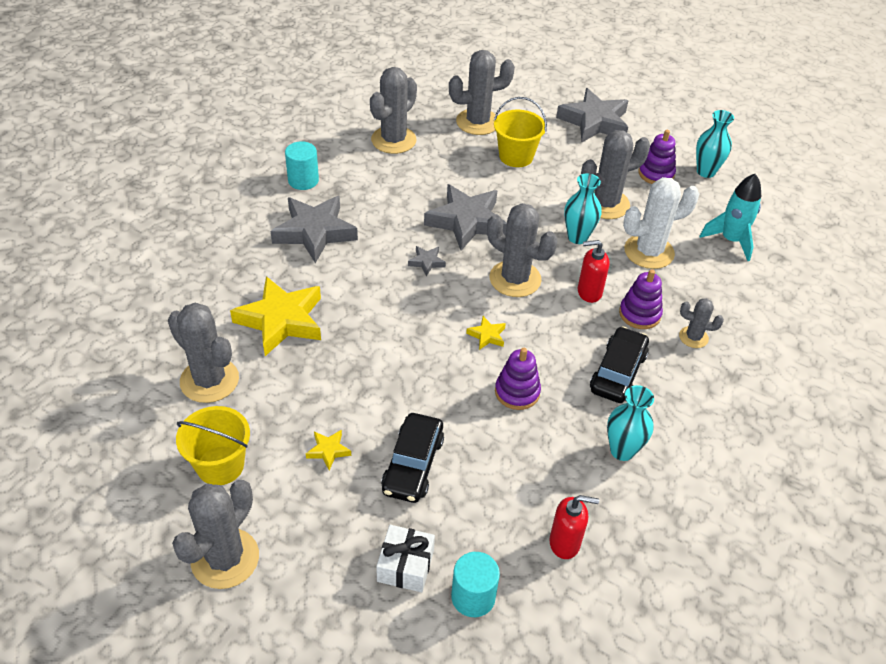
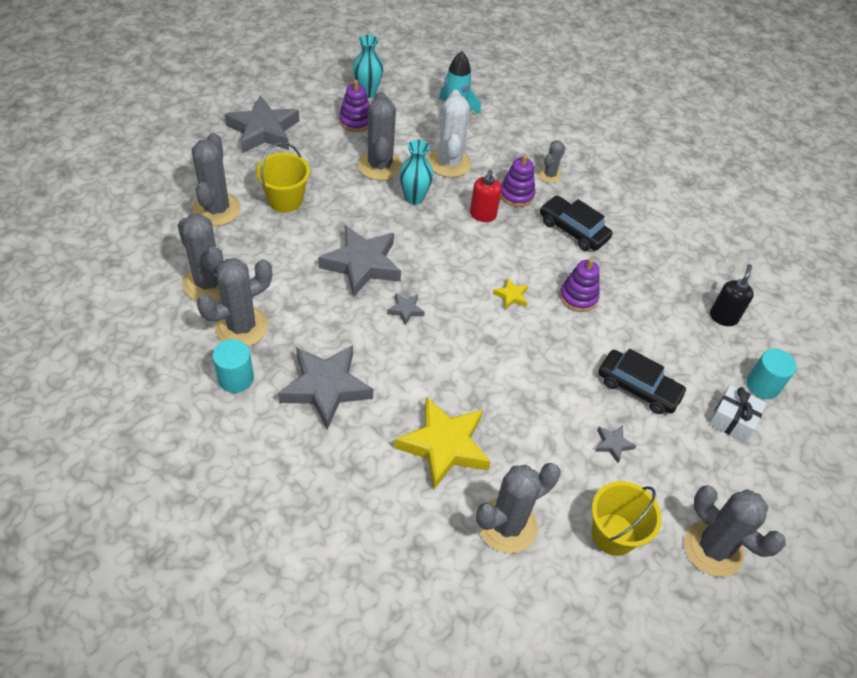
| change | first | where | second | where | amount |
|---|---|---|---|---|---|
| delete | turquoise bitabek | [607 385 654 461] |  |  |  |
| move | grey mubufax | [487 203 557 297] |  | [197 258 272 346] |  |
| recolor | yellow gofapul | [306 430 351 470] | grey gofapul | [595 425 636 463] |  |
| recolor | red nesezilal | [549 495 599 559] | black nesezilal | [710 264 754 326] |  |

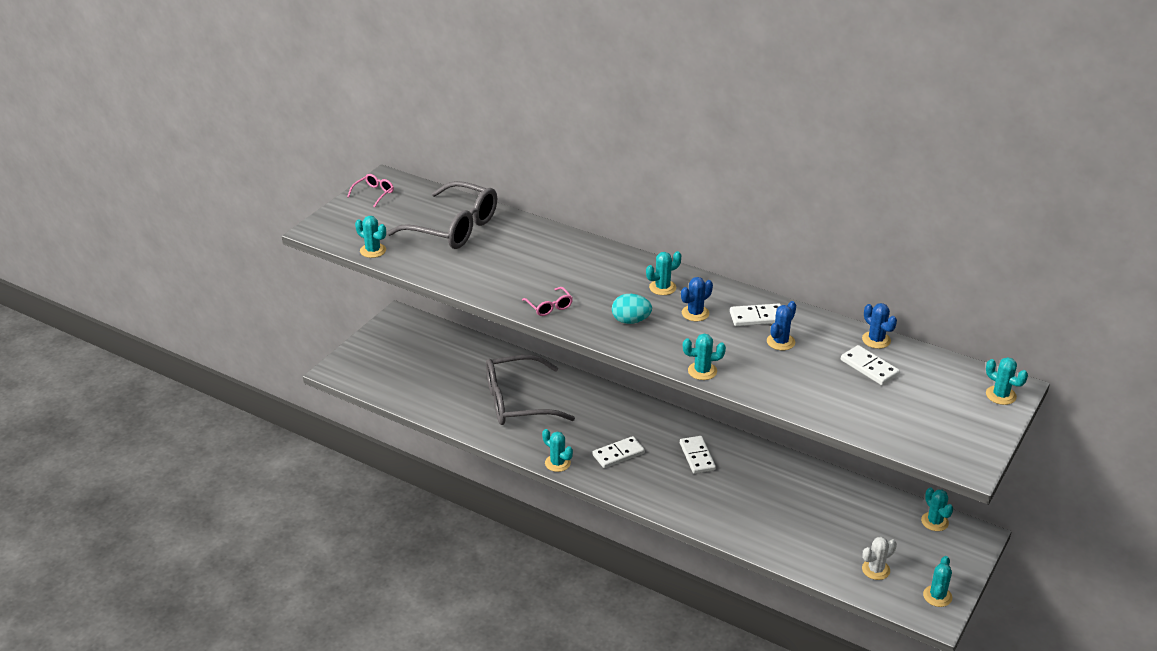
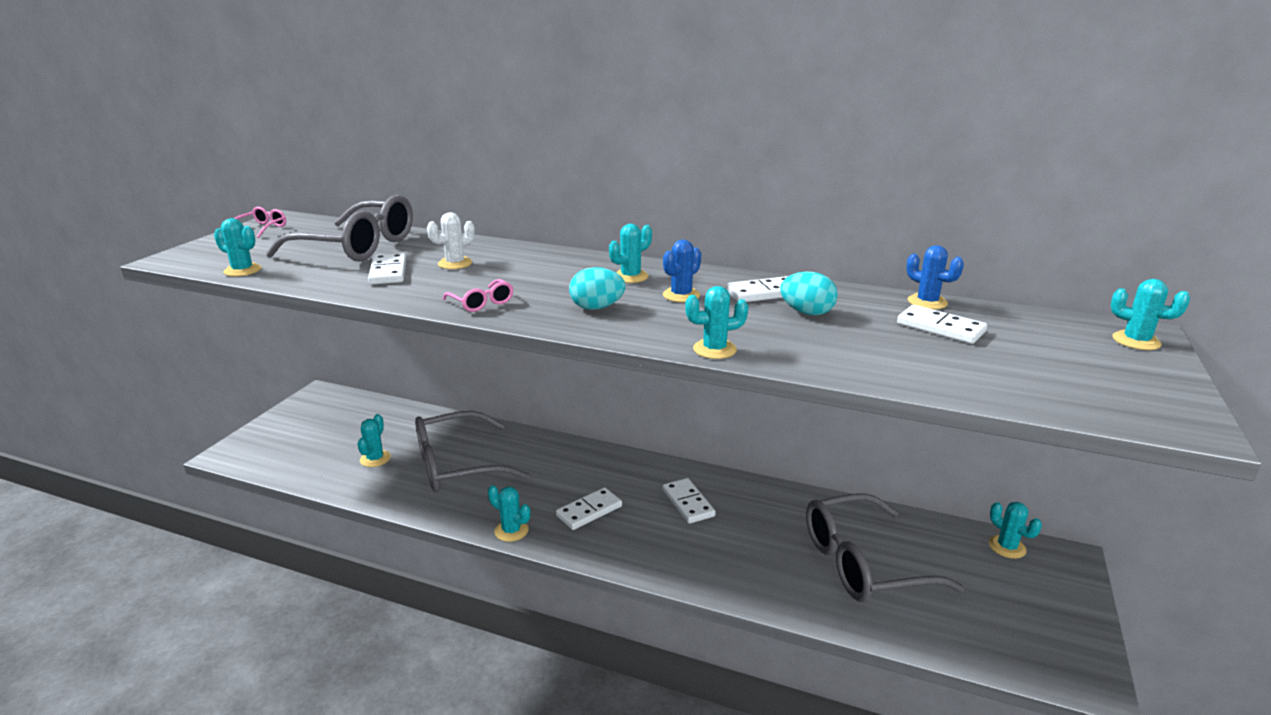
| change | first | where | second | where | amount |
|---|---|---|---|---|---|
| insert |  |  | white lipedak | [368 253 406 285] |  |
| insert |  |  | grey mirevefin | [806 493 965 602] |  |
| move | white mubufax | [862 537 897 580] |  | [427 212 475 269] |  |
| move | turquoise mubufax | [923 556 952 607] |  | [357 414 391 467] |  |
| replace | blue mubufax | [767 301 796 350] | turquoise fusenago | [780 271 838 315] |  |

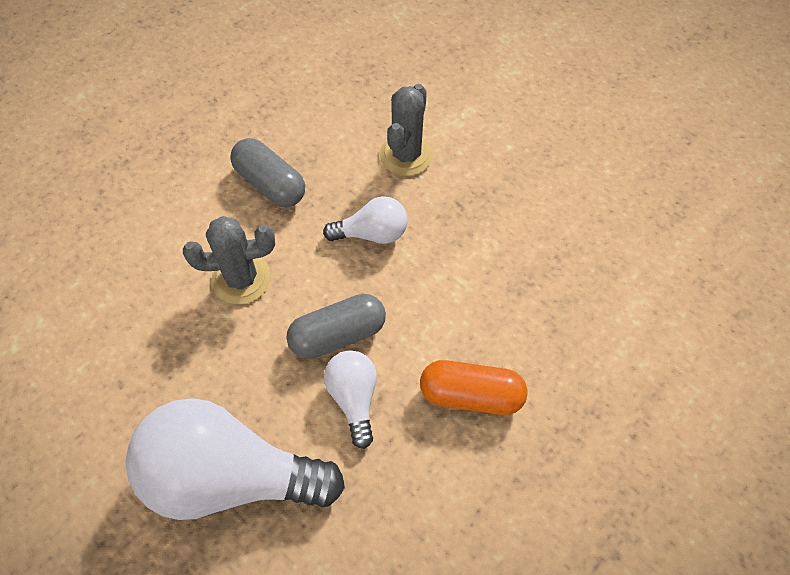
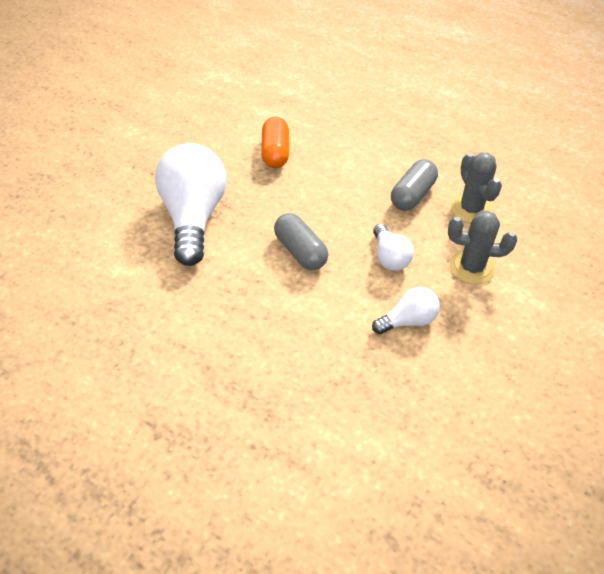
| change | first | where | second | where | amount |
|---|---|---|---|---|---|
| move | grey mubufax | [183 216 275 304] |  | [451 152 502 223] |  |
| move | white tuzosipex | [324 350 377 449] |  | [372 287 440 334] |  |
| move | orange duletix | [420 360 527 415] |  | [261 117 289 168] |  |

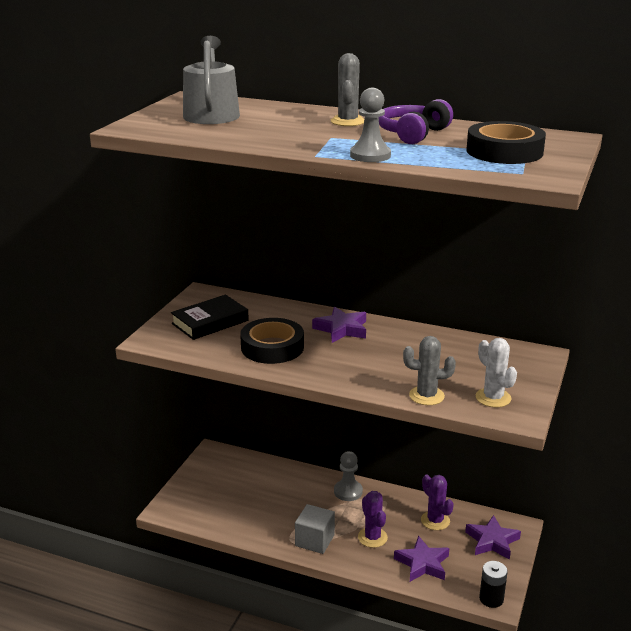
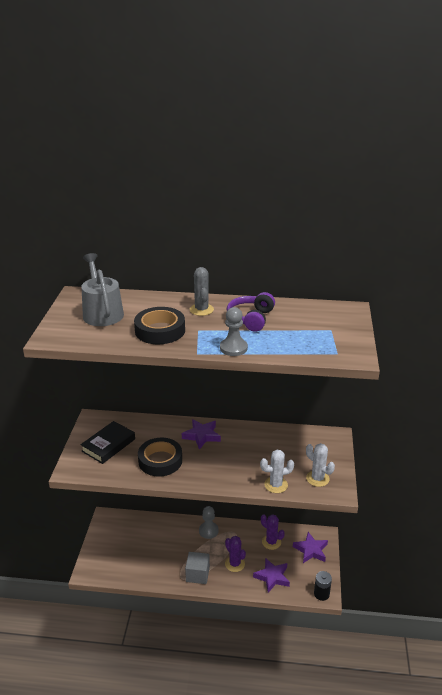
| change | first | where | second | where | amount |
|---|---|---|---|---|---|
| move | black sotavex | [466 121 546 164] |  | [134 307 185 344] |  |
| recolor | grey mubufax | [403 336 456 405] | white mubufax | [260 450 294 493] |  |

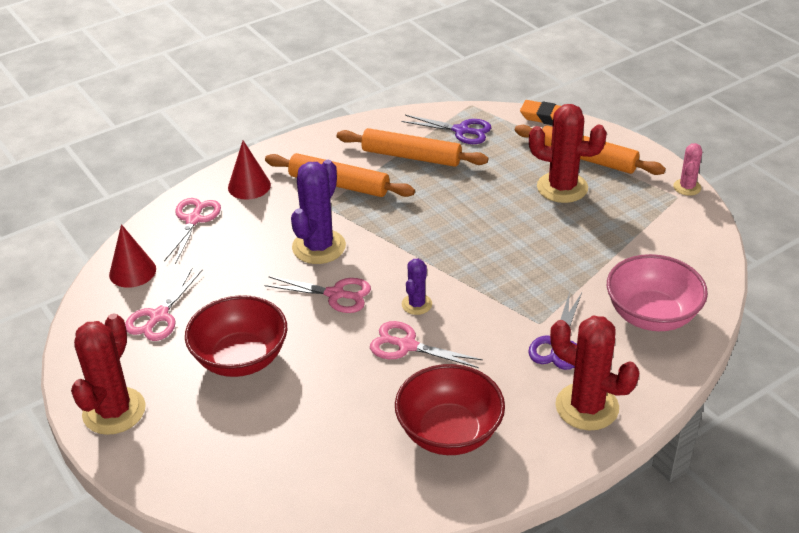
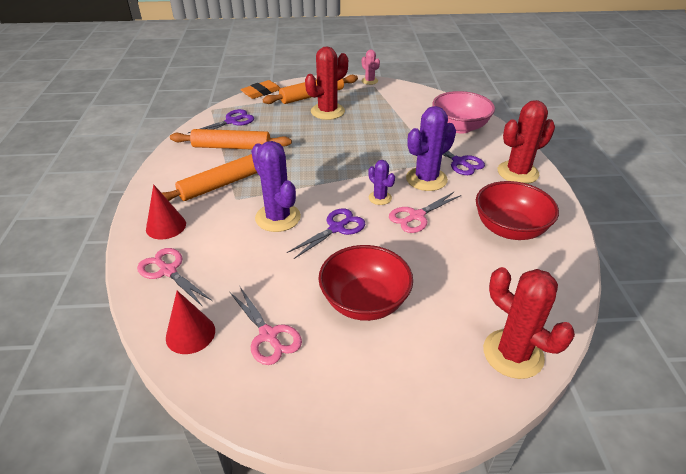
| change | first | where | second | where | amount |
|---|---|---|---|---|---|
| insert |  |  | purple mubufax | [406 106 456 191] |  |
| move | red mubufax | [71 313 146 435] |  | [483 267 575 379] |  |
| recolor | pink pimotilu | [264 276 371 313] | purple pimotilu | [287 208 365 259] |  |
| rotate | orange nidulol | [337 128 488 167] |  | [170 129 292 149] | 45 degrees clockwise |

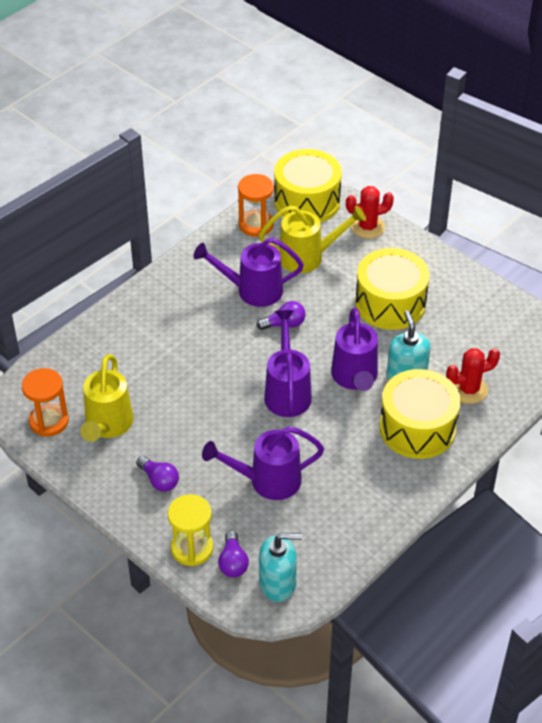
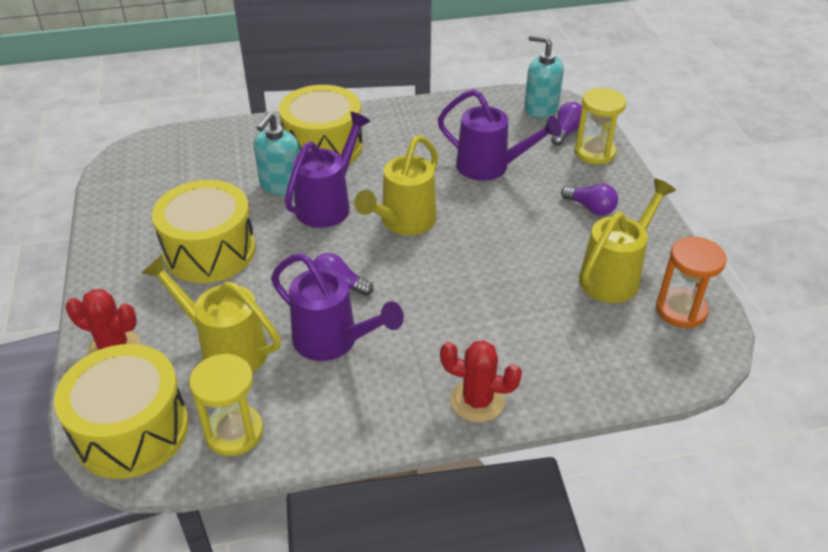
| change | first | where | second | where | amount |
|---|---|---|---|---|---|
| move | red mubufax | [446 348 500 404] |  | [440 341 522 423] |  |
| recolor | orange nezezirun | [238 174 274 237] | yellow nezezirun | [189 353 263 456] |  |
| recolor | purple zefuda | [264 310 312 417] | yellow zefuda | [354 135 438 235] |  |
| rotate | purple tuzosipex | [136 456 179 492] |  | [561 184 618 216] | 135 degrees clockwise |

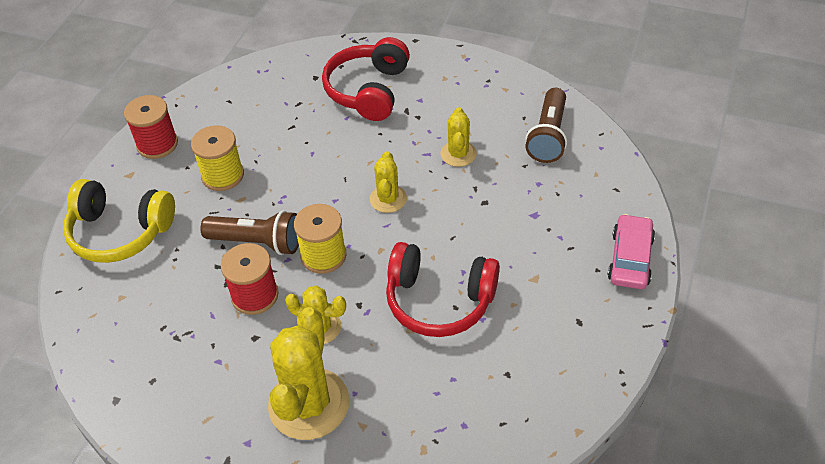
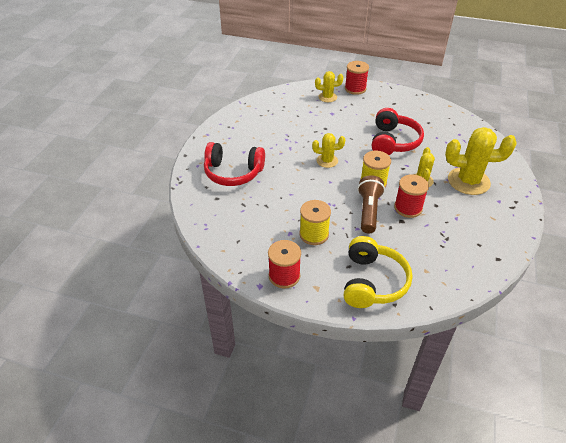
| change | first | where | second | where | amount |
|---|---|---|---|---|---|
| delete | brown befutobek | [525 88 567 163] |  |  |  |
| move | yellow mubufax | [440 107 477 167] |  | [315 71 343 102] |  |
| replace | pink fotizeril | [608 214 655 289] | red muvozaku | [345 61 369 95] |  |

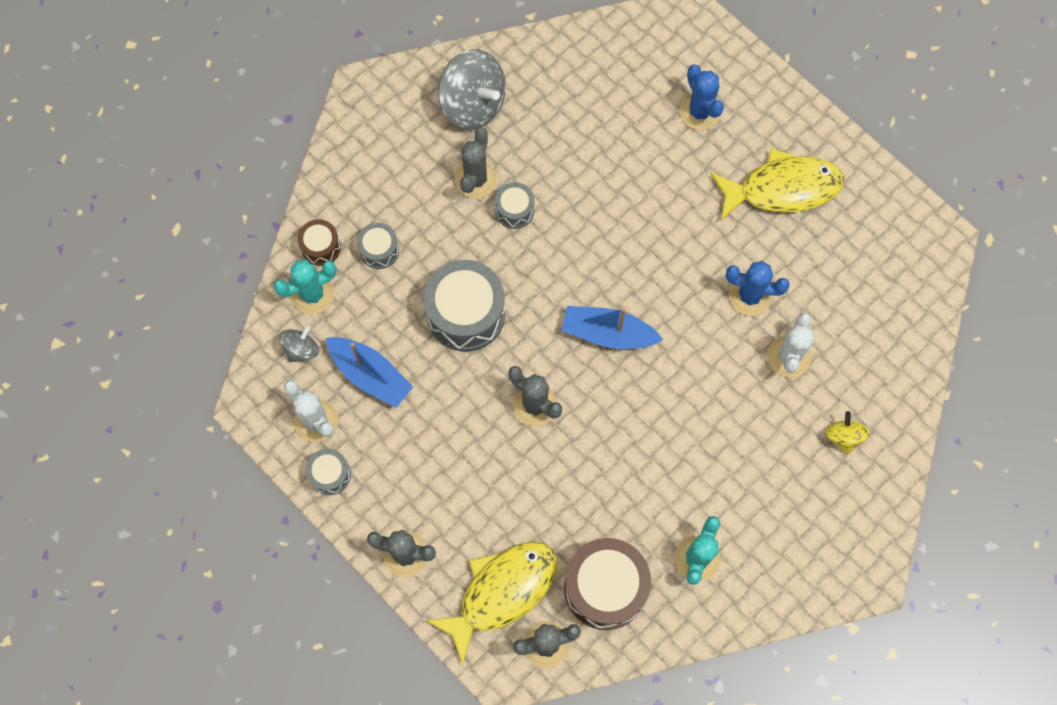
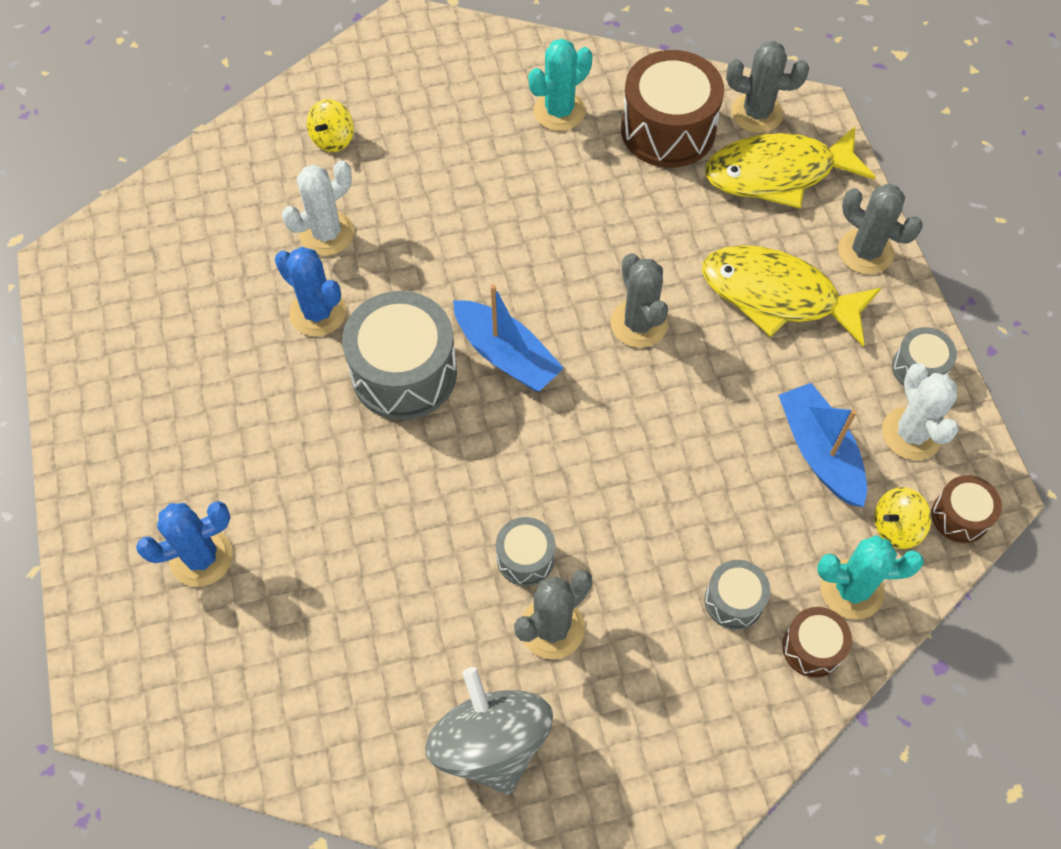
| change | first | where | second | where | amount |
|---|---|---|---|---|---|
| insert |  |  | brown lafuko | [931 475 1002 543] |  |
| move | grey lafuko | [424 260 505 351] |  | [342 291 457 420] |  |
| move | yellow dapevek | [710 148 844 221] |  | [702 245 881 347] |  |
| recolor | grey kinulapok | [279 326 319 362] | yellow kinulapok | [874 487 931 549] |  |
| rotate | blue mubufax | [679 64 724 130] |  | [136 501 233 587] | 60 degrees clockwise |

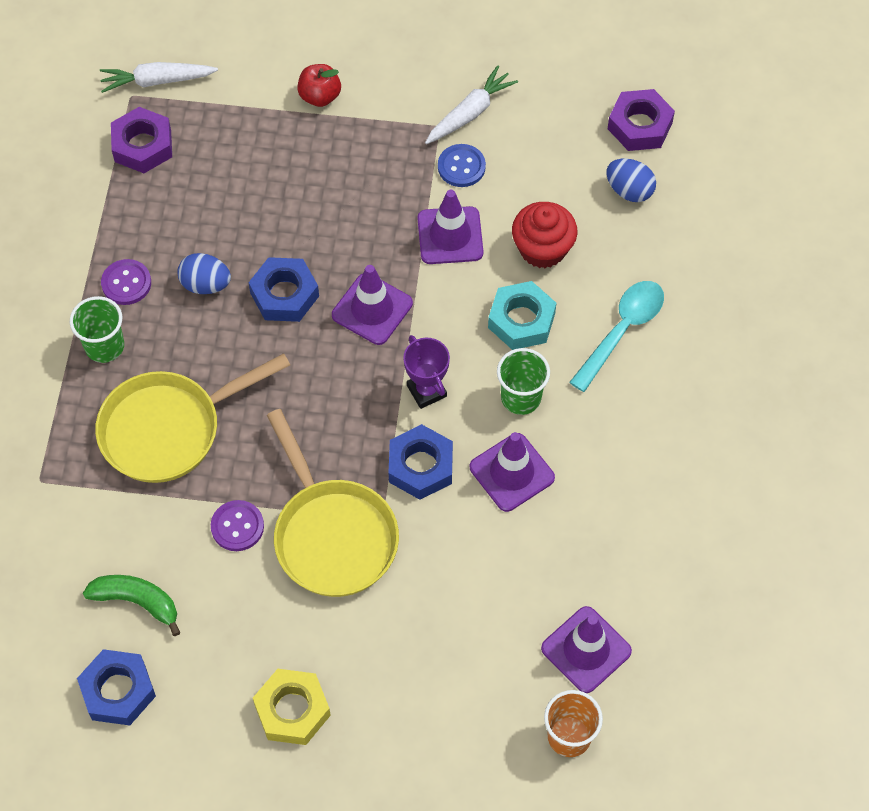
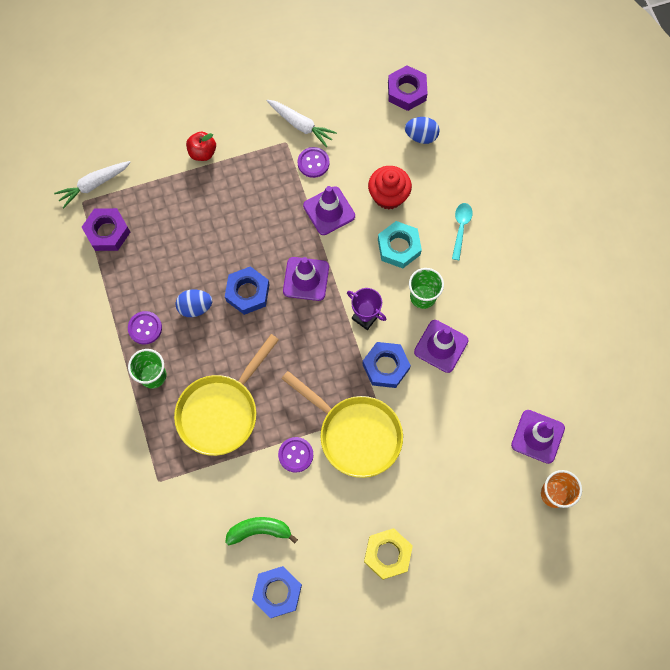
| change | first | where | second | where | amount |
|---|---|---|---|---|---|
| recolor | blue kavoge | [438 144 486 187] | purple kavoge | [297 147 330 178] |  |
| rotate | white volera | [425 65 518 144] |  | [267 100 337 147] | 105 degrees clockwise |
| resize | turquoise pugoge | [569 281 664 392] |  | [452 203 473 260] | x0.66 |

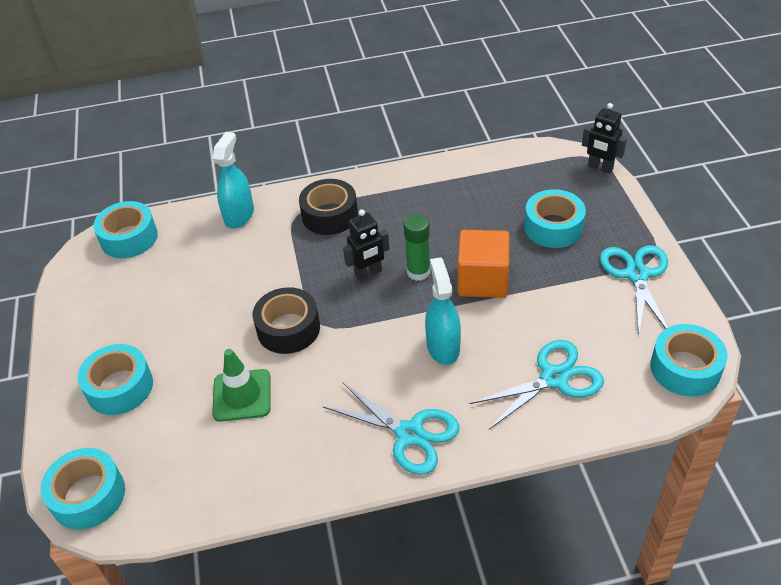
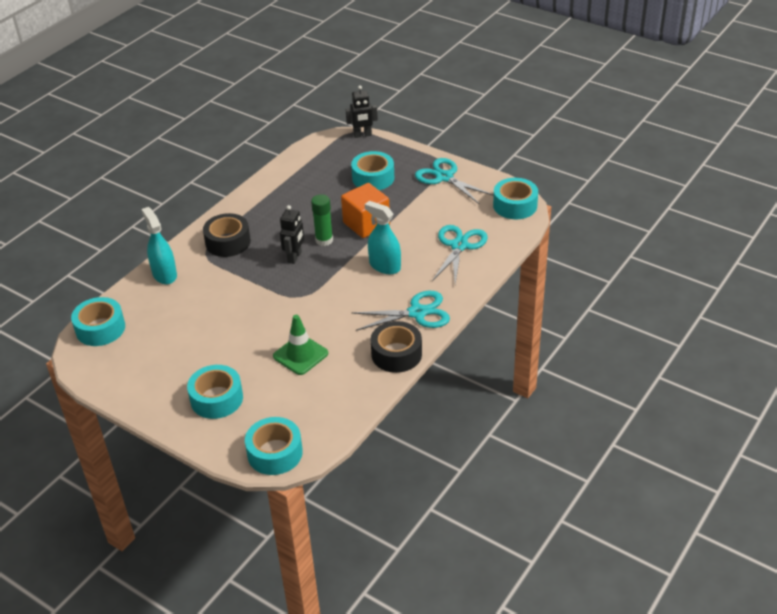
| change | first | where | second | where | amount |
|---|---|---|---|---|---|
| move | black sotavex | [253 287 320 354] |  | [371 321 422 373] |  |

